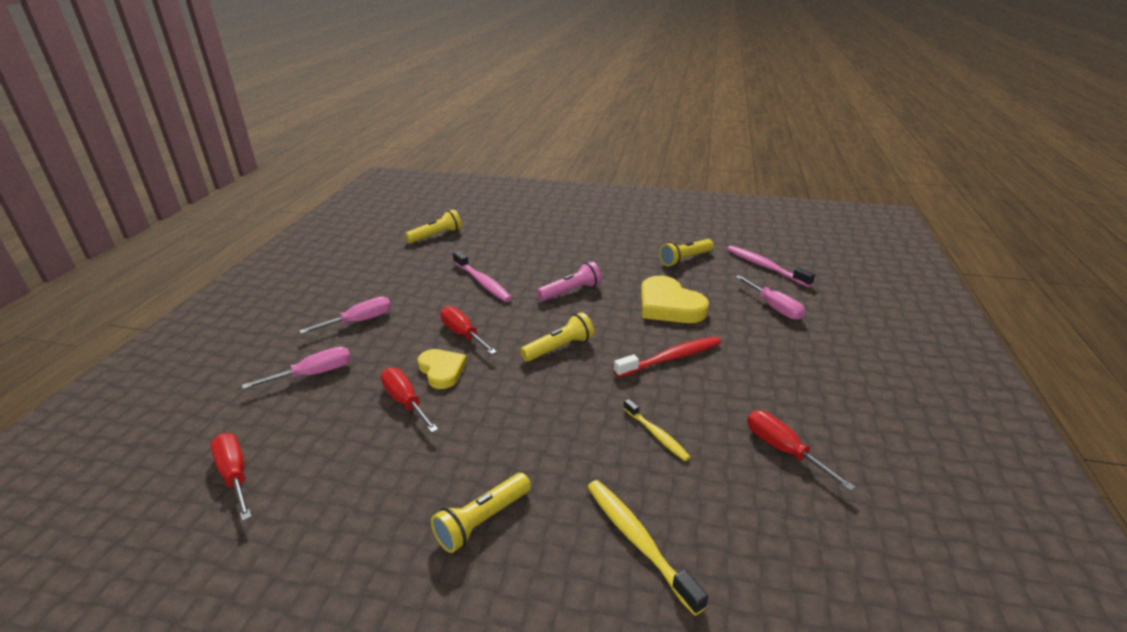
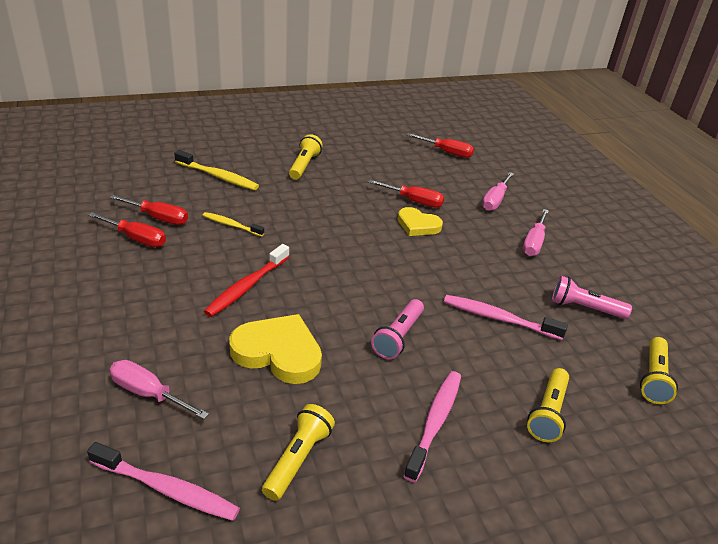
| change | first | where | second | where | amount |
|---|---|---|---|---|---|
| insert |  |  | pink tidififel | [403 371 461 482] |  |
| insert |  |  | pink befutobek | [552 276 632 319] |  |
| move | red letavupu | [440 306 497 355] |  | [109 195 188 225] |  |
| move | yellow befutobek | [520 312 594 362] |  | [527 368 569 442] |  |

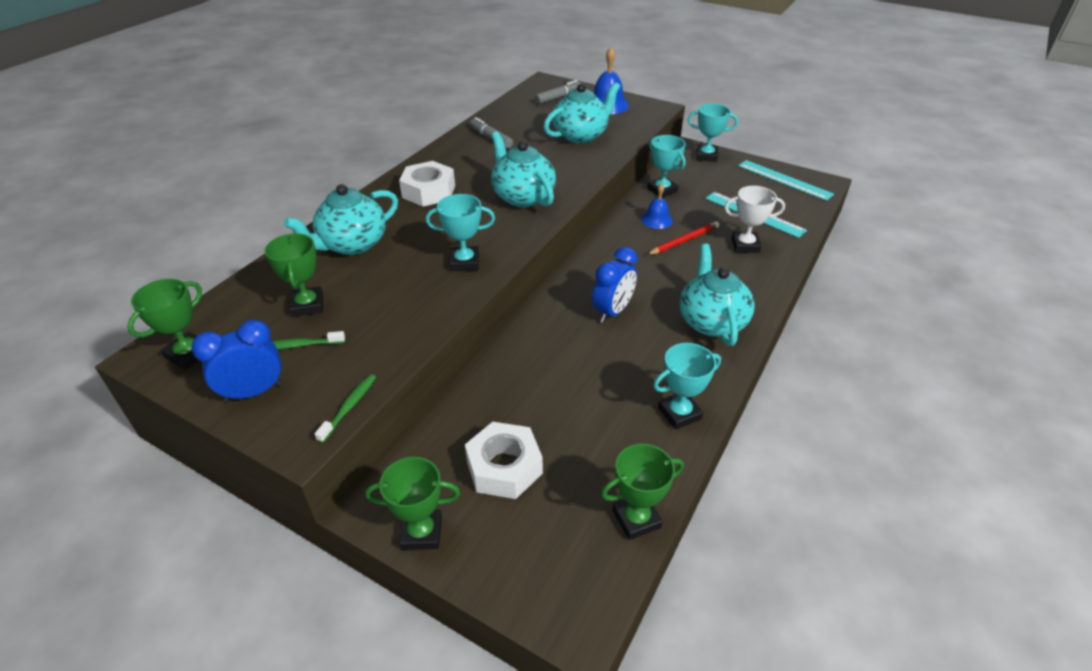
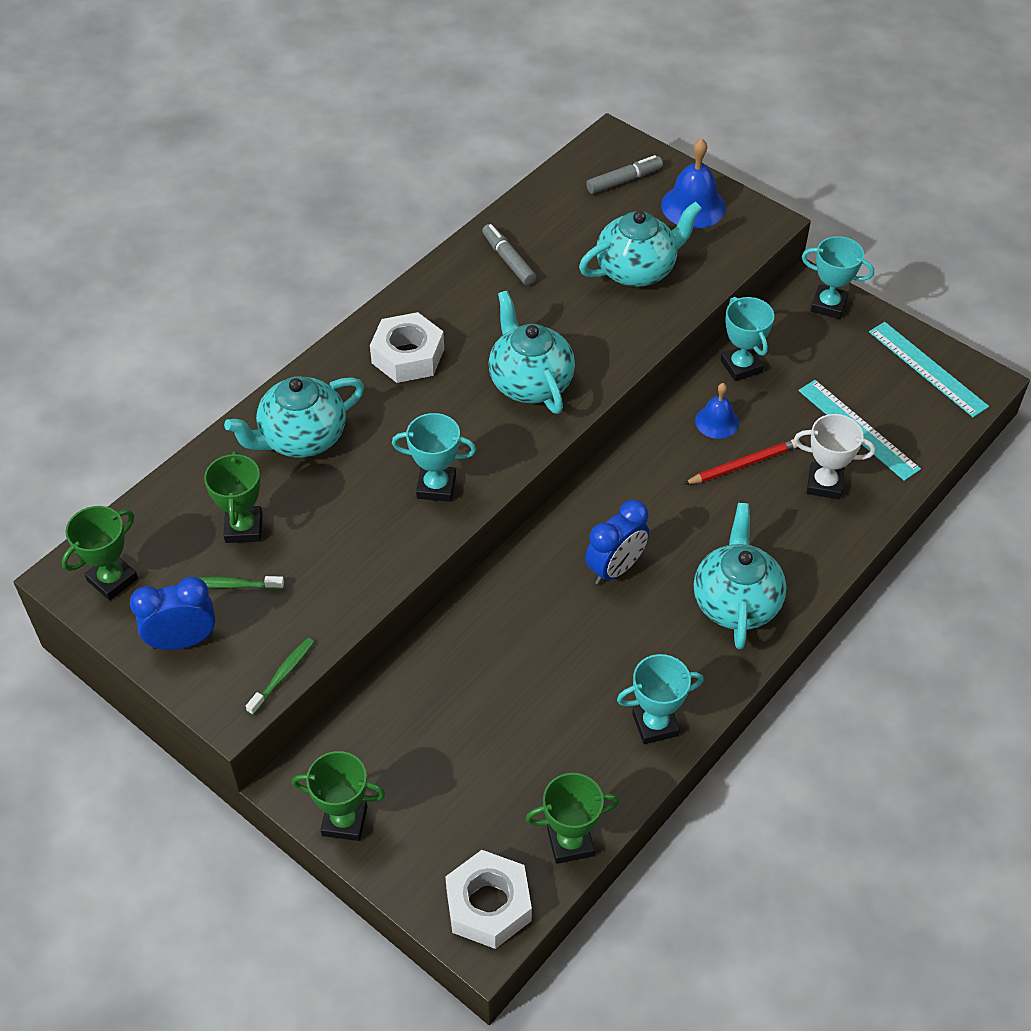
| change | first | where | second | where | amount |
|---|---|---|---|---|---|
| move | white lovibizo | [465 422 543 499] |  | [445 850 532 949] |  |

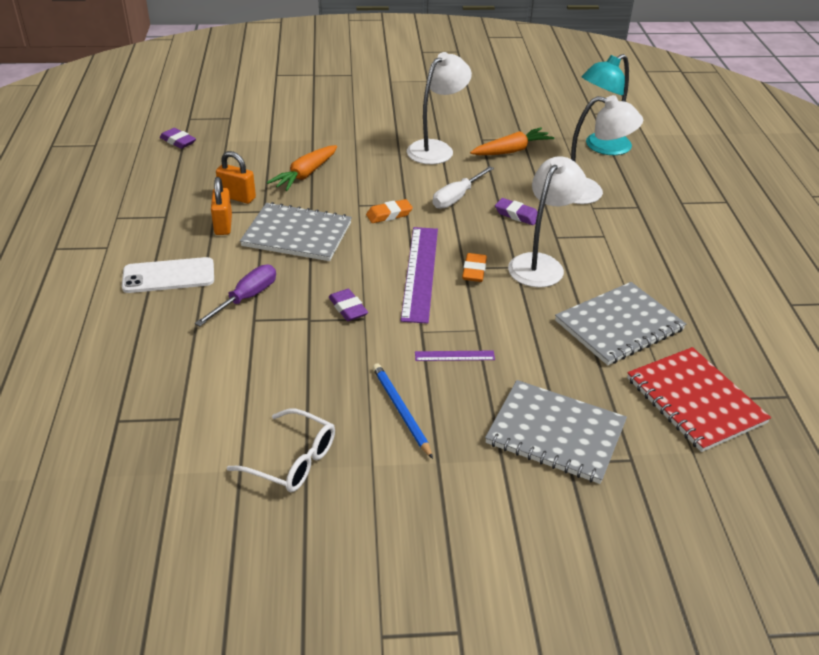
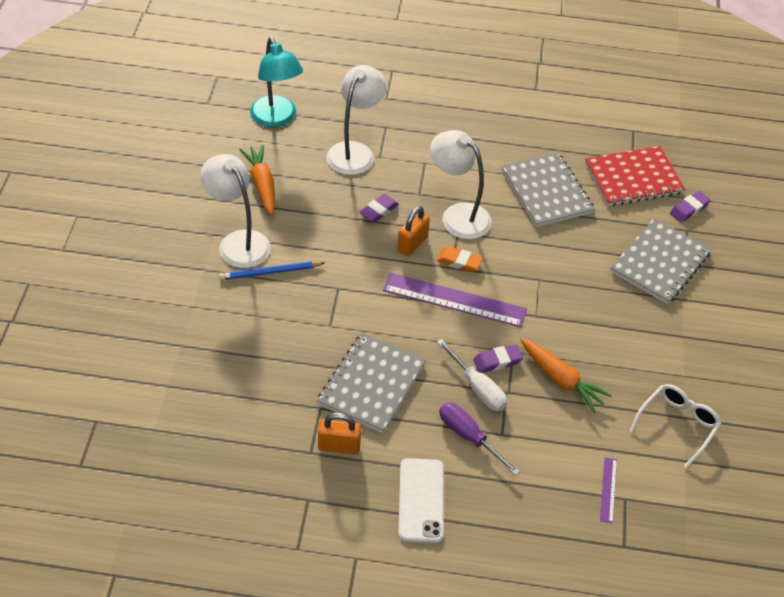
| change | first | where | second | where | amount |
|---|---|---|---|---|---|
| delete | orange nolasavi | [366 199 413 223] |  |  |  |
| move | purple nolasavi | [160 128 196 149] |  | [670 191 711 223] |  |
| move | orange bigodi | [216 151 256 204] |  | [397 206 430 256] |  |
| move | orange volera | [267 145 337 191] |  | [521 339 612 413] |  |
| move | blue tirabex | [373 363 433 459] |  | [219 261 324 280] |  |
| move | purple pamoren | [415 351 495 361] |  | [600 457 617 524] |  |
| move | white letavupu | [433 166 494 209] |  | [437 339 507 411] |  |

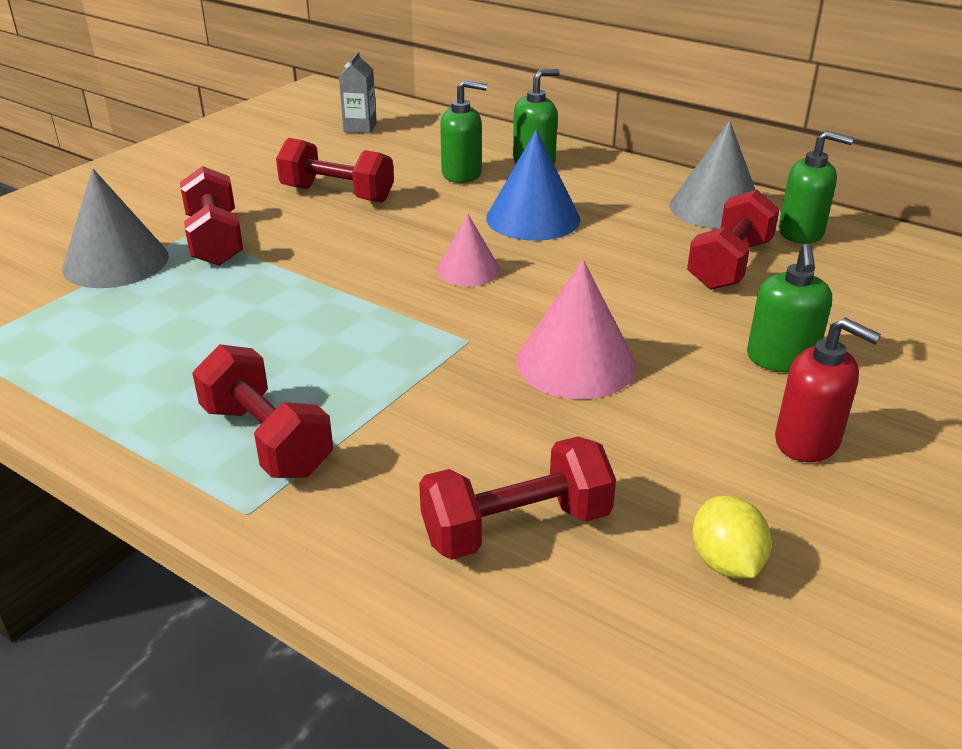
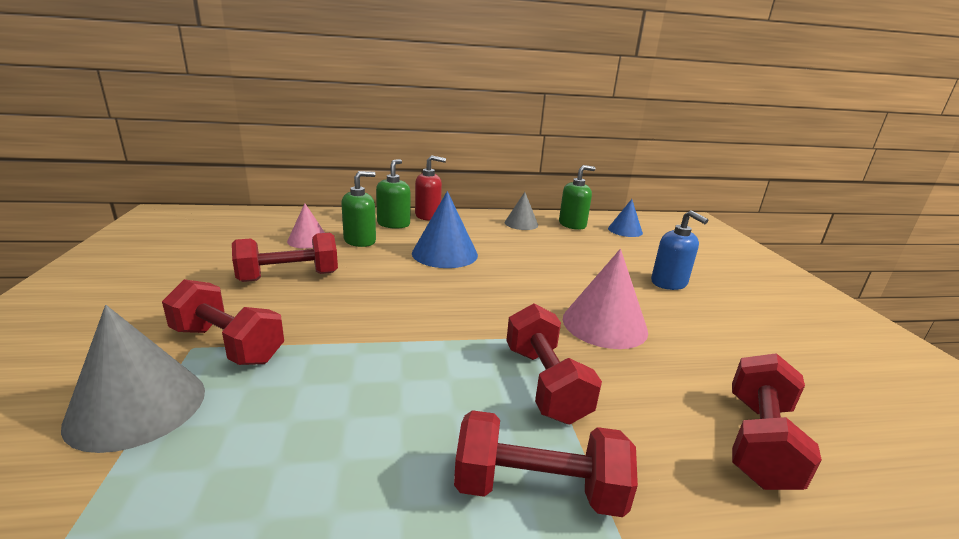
| change | first | where | second | where | amount |
|---|---|---|---|---|---|
| delete | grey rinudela | [339 52 377 134] |  |  |  |
| delete | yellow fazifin | [693 496 771 578] |  |  |  |
| insert |  |  | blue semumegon | [608 199 643 237] |  |
| move | pink semumegon | [437 214 500 287] |  | [287 203 325 249] |  |
| move | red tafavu | [687 190 780 290] |  | [506 304 602 425] |  |
| move | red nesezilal | [775 318 881 462] |  | [415 155 446 221] |  |
| recolor | green nesezilal | [747 244 832 373] | blue nesezilal | [651 210 708 290] |  |
| resize | grey semumegon | [669 121 755 229] |  | [505 192 538 230] | x0.61 |

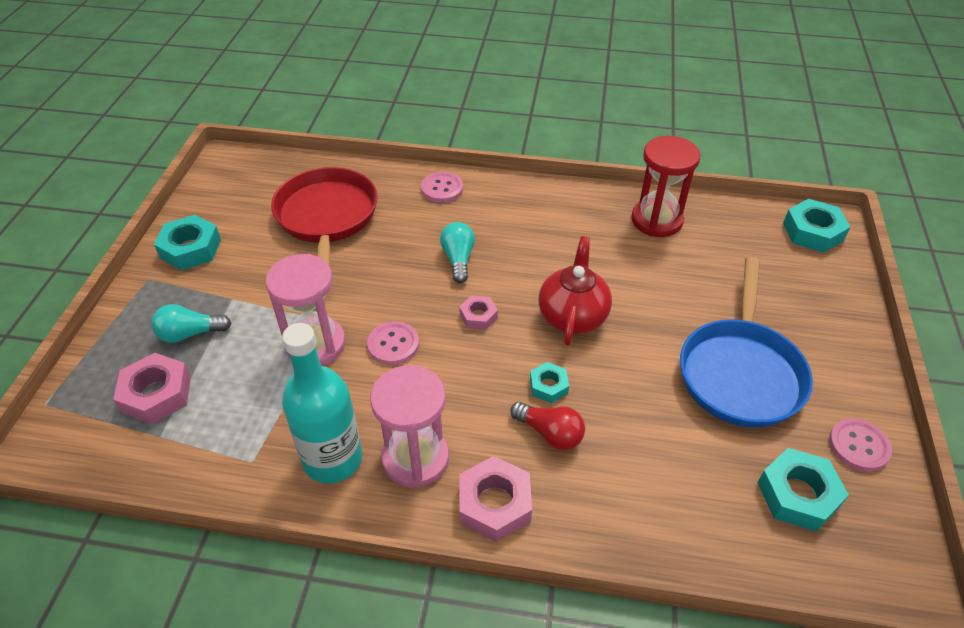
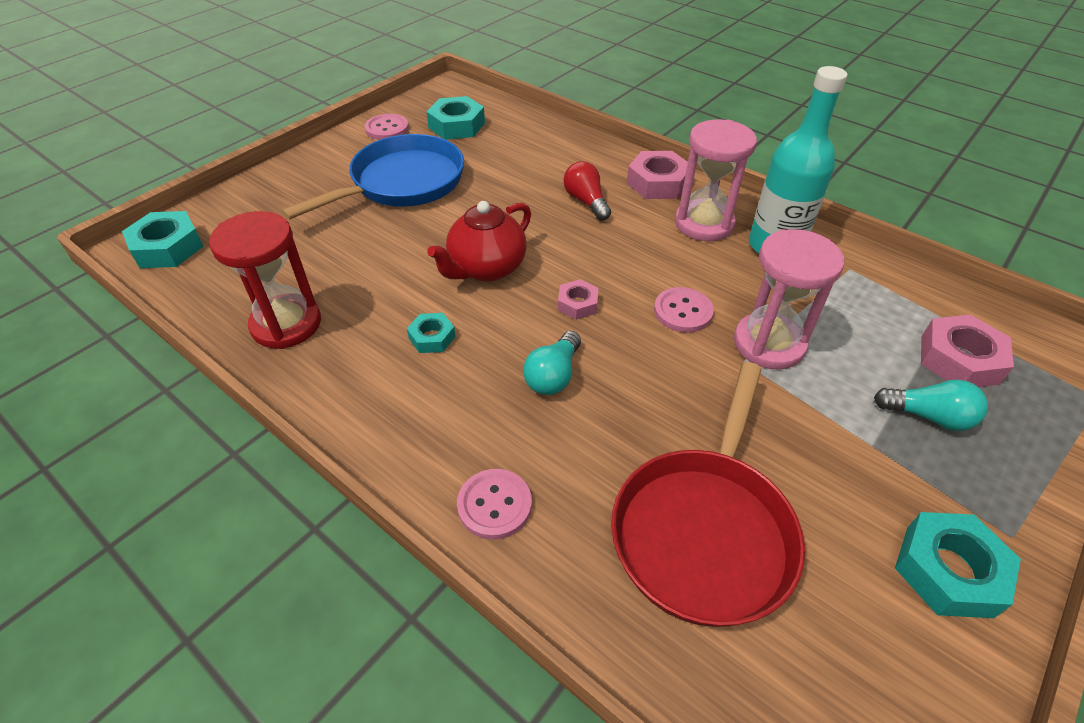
| change | first | where | second | where | amount |
|---|---|---|---|---|---|
| move | turquoise lovibizo | [530 362 569 403] |  | [407 313 456 353] |  |

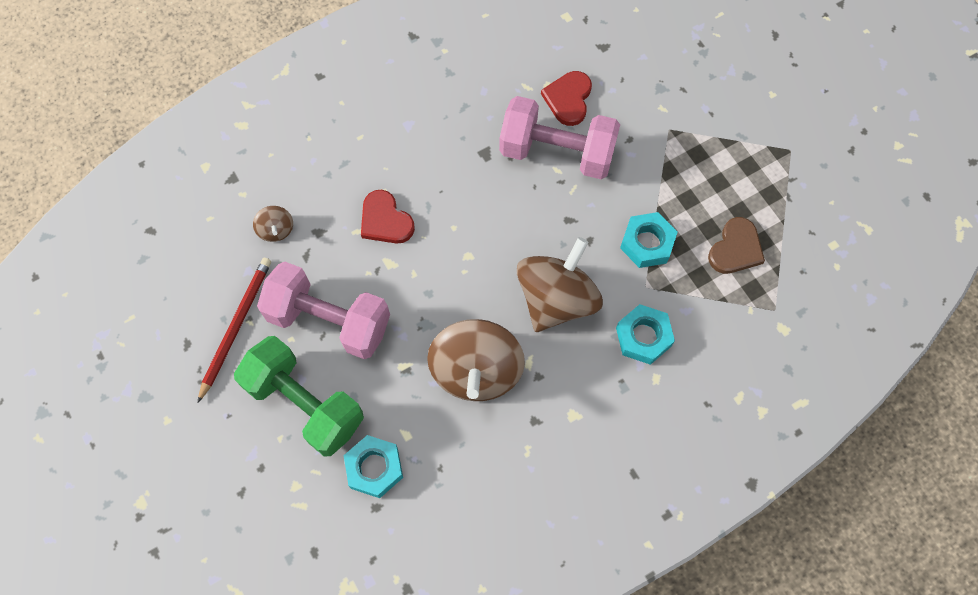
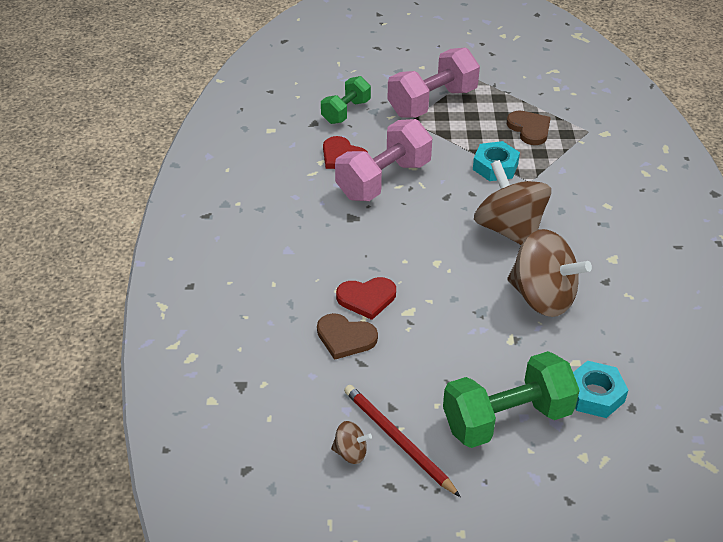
| change | first | where | second | where | amount |
|---|---|---|---|---|---|
| delete | turquoise lovibizo | [616 304 675 365] |  |  |  |
| insert |  |  | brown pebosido | [317 313 378 360] |  |
| insert |  |  | green tafavu | [321 76 371 124] |  |
| move | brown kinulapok | [253 206 293 242] |  | [331 421 372 464] |  |
| move | pink tafavu | [257 262 390 359] |  | [388 47 480 118] |  |

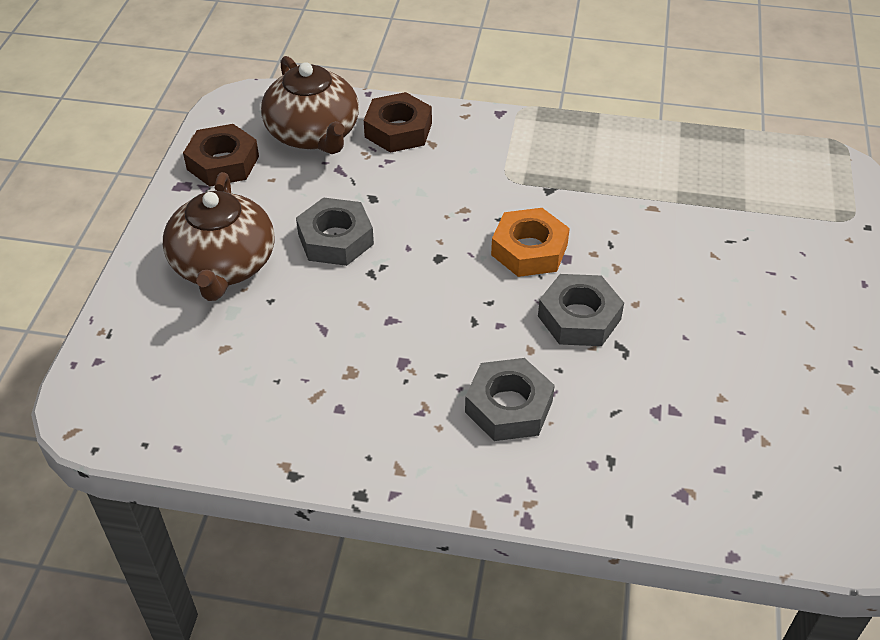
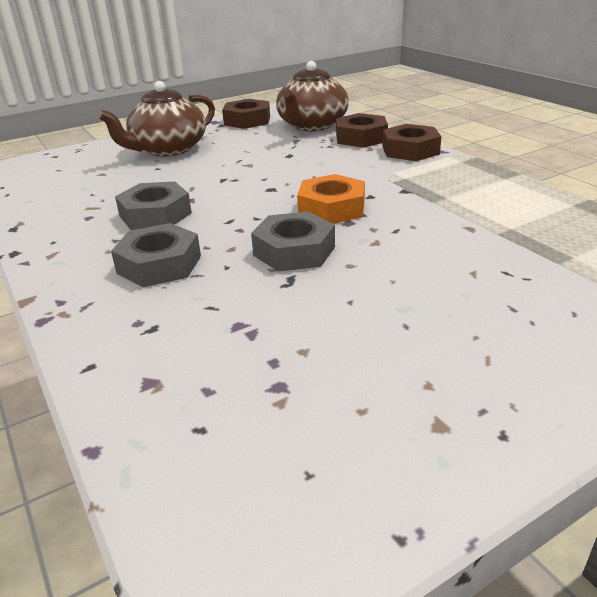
| change | first | where | second | where | amount |
|---|---|---|---|---|---|
| insert |  |  | brown lovibizo | [382 124 441 161] |  |
| move | grey lovibizo | [296 197 374 266] |  | [115 182 192 230] |  |

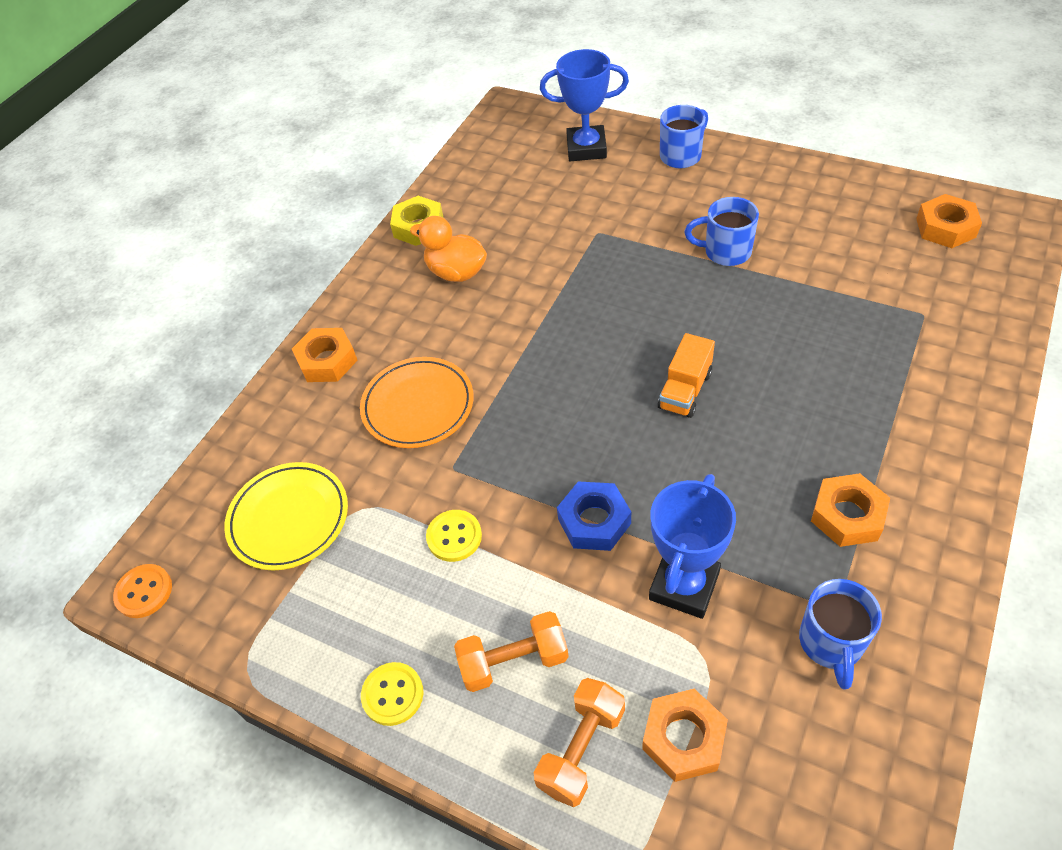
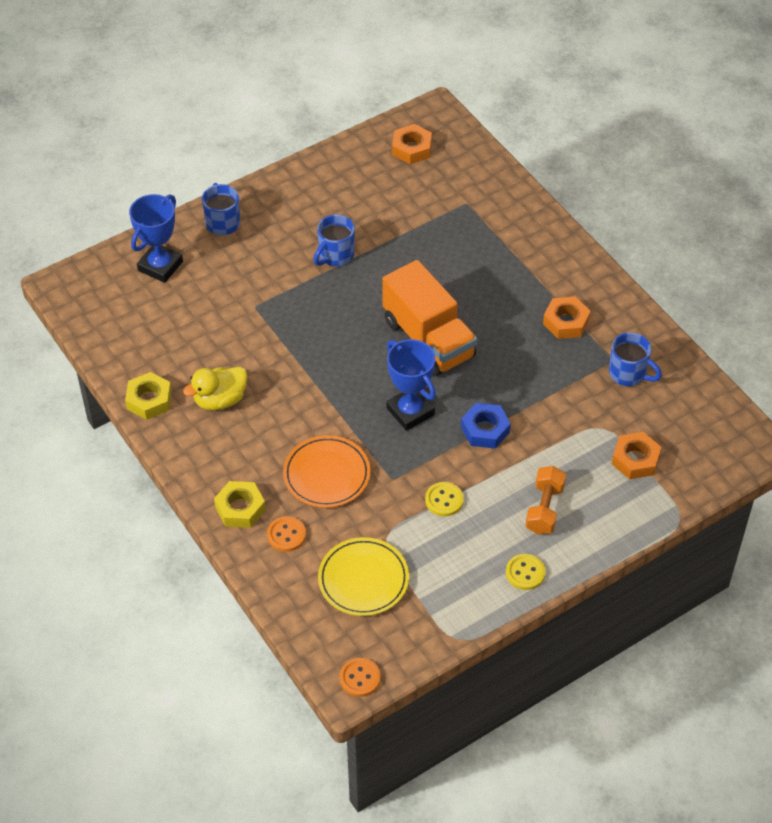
| change | first | where | second | where | amount |
|---|---|---|---|---|---|
| delete | orange tafavu | [534 678 625 807] |  |  |  |
| insert |  |  | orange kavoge | [267 516 306 552] |  |
| move | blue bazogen | [649 474 736 619] |  | [386 339 436 431] |  |
| recolor | orange lovibizo | [292 328 358 382] | yellow lovibizo | [214 481 266 528] |  |
| recolor | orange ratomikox | [410 216 487 282] | yellow ratomikox | [183 367 248 410] |  |
| resize | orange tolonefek | [658 333 715 418] |  | [382 260 477 376] | x1.97 |

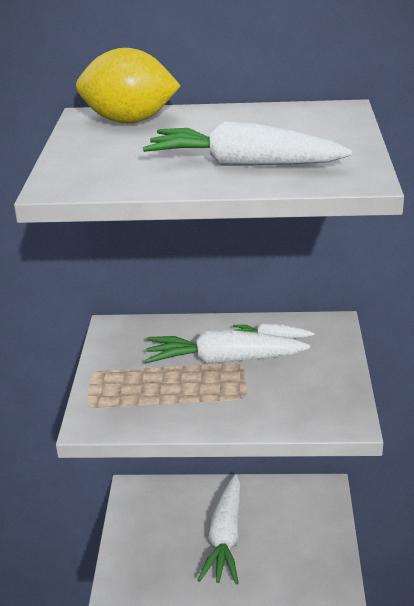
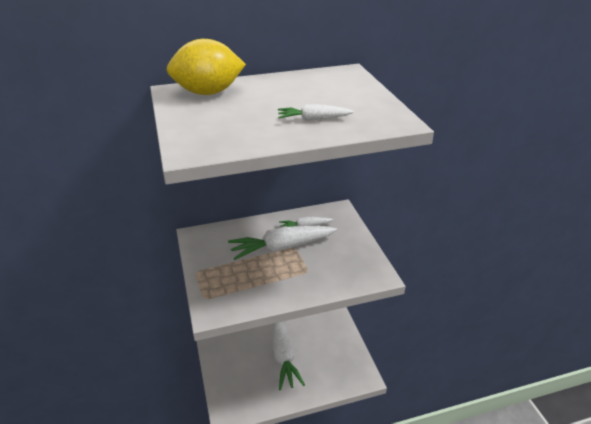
| change | first | where | second | where | amount |
|---|---|---|---|---|---|
| resize | white volera | [143 121 352 166] |  | [278 104 354 121] | x0.52 |

